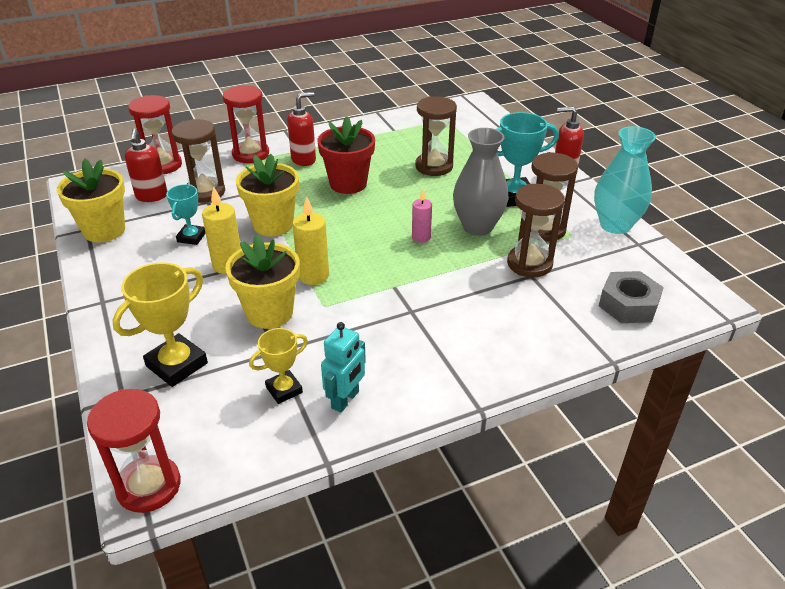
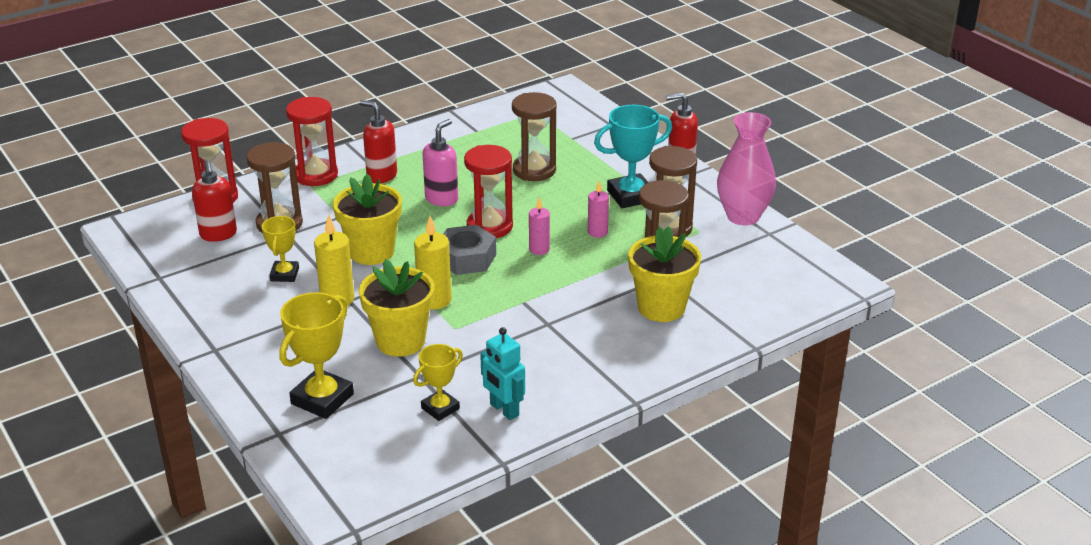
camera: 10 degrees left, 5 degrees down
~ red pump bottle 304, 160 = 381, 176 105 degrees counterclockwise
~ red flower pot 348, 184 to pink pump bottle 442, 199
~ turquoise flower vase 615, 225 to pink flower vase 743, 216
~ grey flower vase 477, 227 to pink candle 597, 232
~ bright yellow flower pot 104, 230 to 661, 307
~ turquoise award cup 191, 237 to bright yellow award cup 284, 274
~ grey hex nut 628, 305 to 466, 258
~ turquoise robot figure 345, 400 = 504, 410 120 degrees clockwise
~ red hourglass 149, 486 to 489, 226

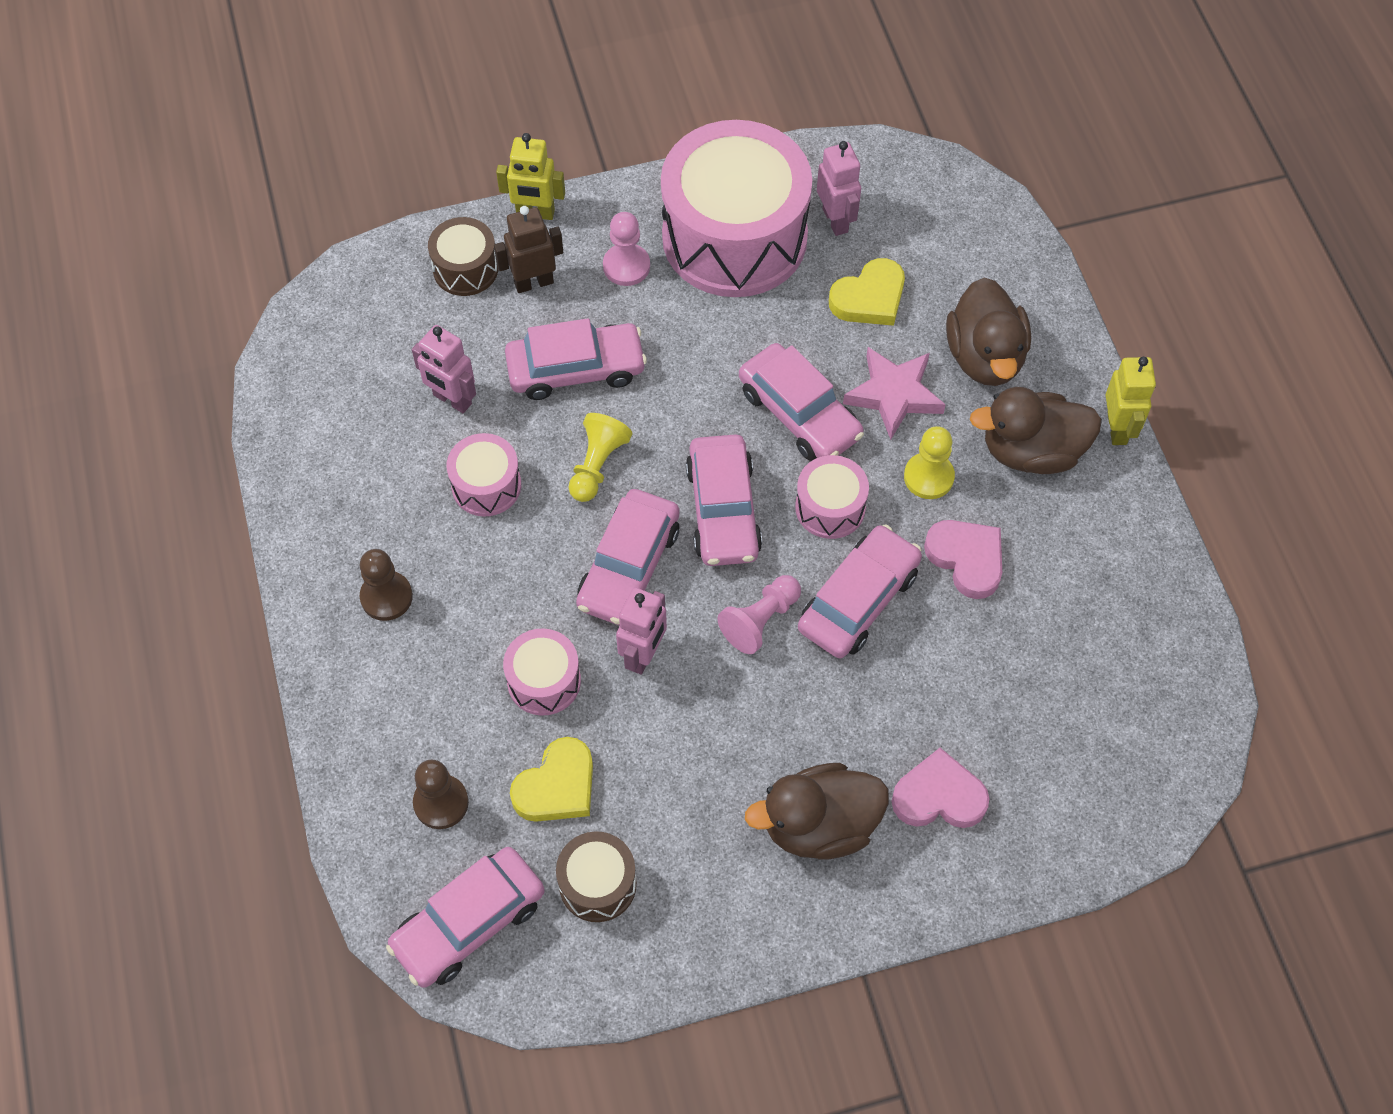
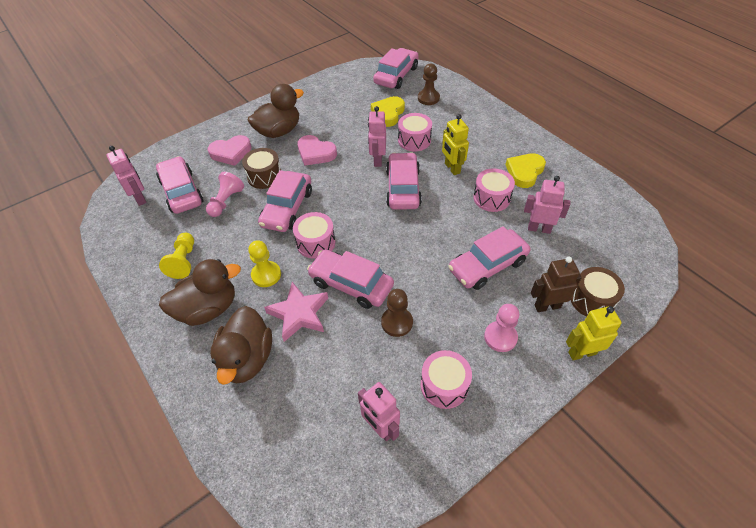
camera: 160 degrees right, 10 degrees down
~ pink drum 734, 237 = 444, 385 x0.45
~ dark brown robot figure 533, 282 = 547, 306 150 degrees counterclockwise
~ bright yellow heart shape 869, 298 to 524, 172
~ dark brown toy duck 985, 357 = 247, 359 150 degrees counterclockwise
~ bright yellow robot figure 1117, 428 to 452, 168
~ bright yellow chess pawn 597, 465 to 184, 261
~ pink car 723, 510 to 182, 192
~ pink heart shape 966, 559 to 315, 153
~ dark brown chess pawn 386, 597 to 397, 322
~ pink chess pawn 760, 620 to 226, 201
~ dark brown drum 597, 884 to 264, 176
+ pink robot figure 140, 198

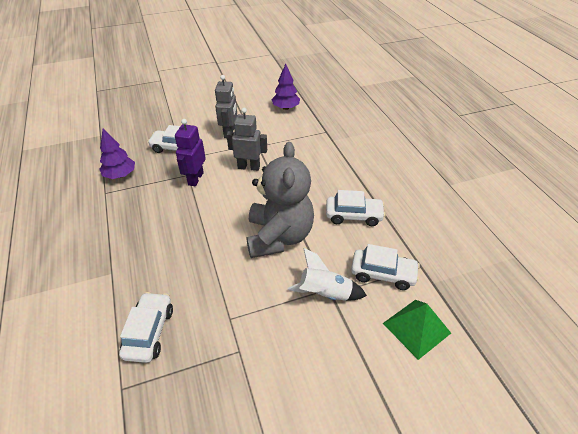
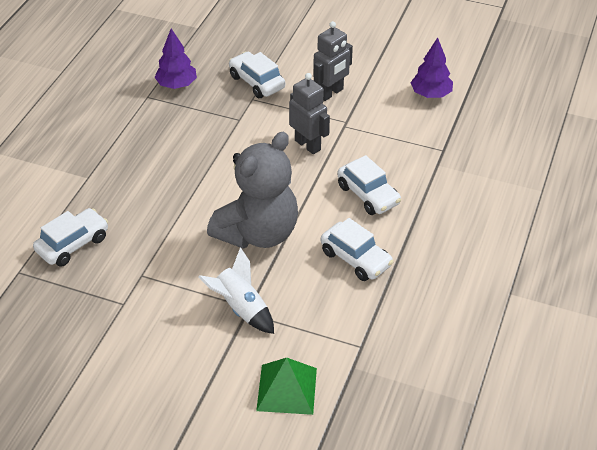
camera: 40 degrees right, 0 degrees up
- purple robot figure 195, 178
~ pure white car 383, 274 to 368, 195

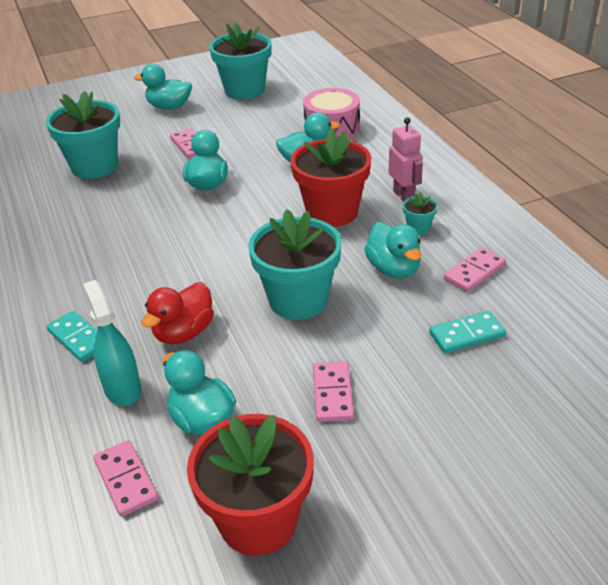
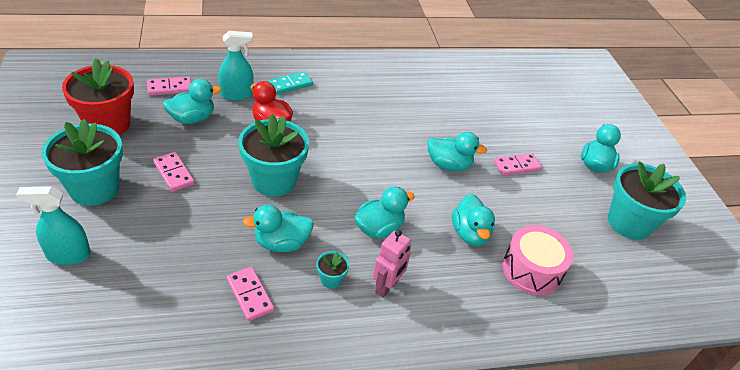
camera: 95 degrees right, 5 degrees up
~ turquoise flower pot 94, 166 to 94, 188
~ pink robot figure 404, 196 = 387, 287 45 degrees counterclockwise
~ red flower pot 332, 212 to turquoise toy duck 379, 228
- turquoise domino tile 467, 335
~ pink domino tile 332, 394 = 174, 173 45 degrees clockwise
+ turquoise spray cleaner 68, 255

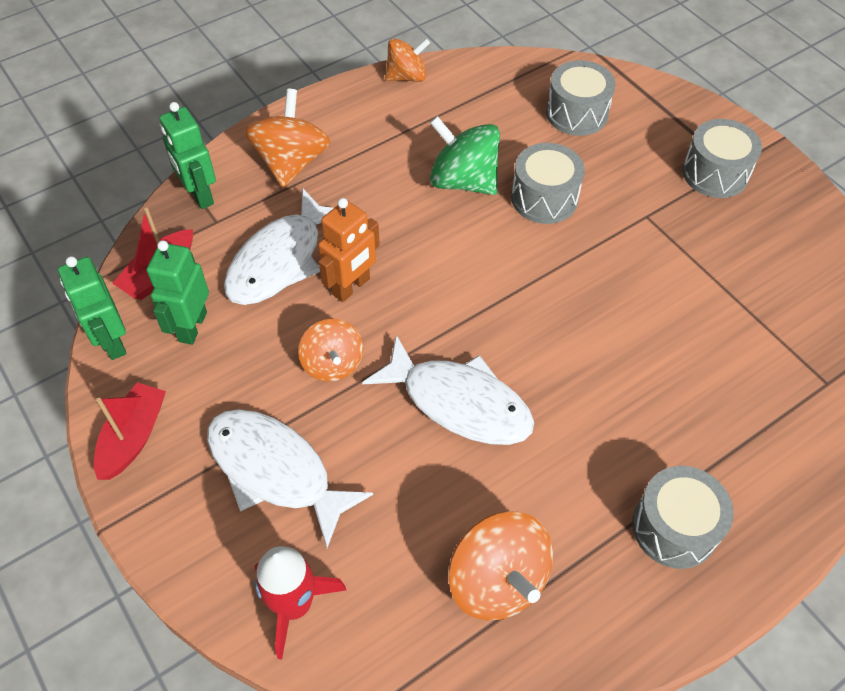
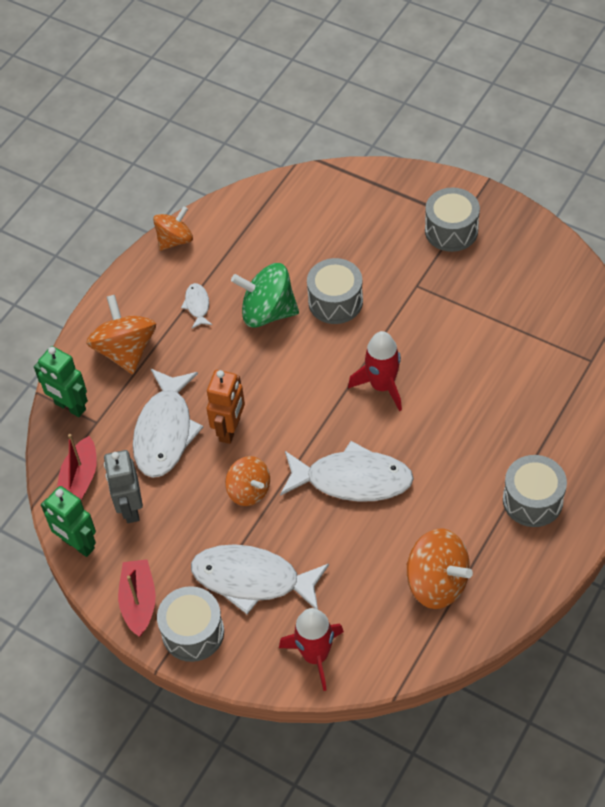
camera: 20 degrees left, 0 degrees up
~ grey drum 576, 113 to 193, 632
~ emerald robot figure 192, 326 to grey robot figure 130, 508
+ pure white toy fish 197, 305
+ red spaceship 382, 386

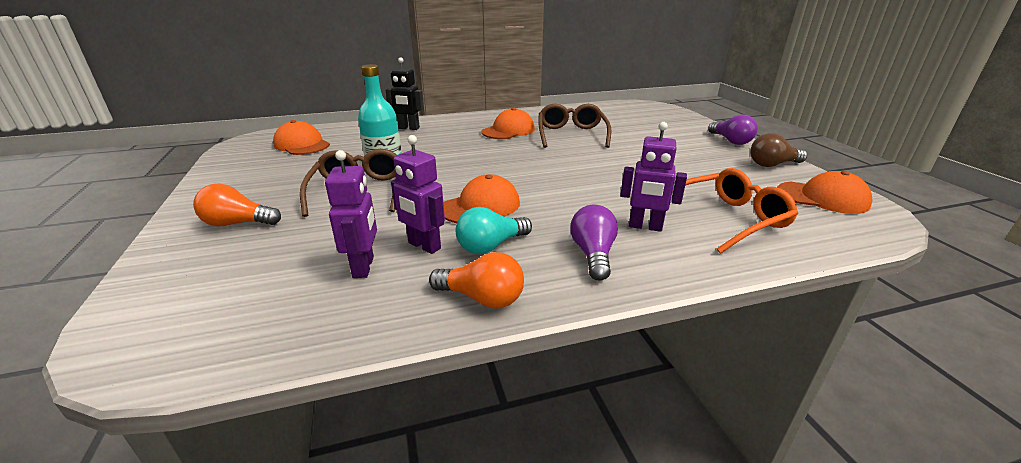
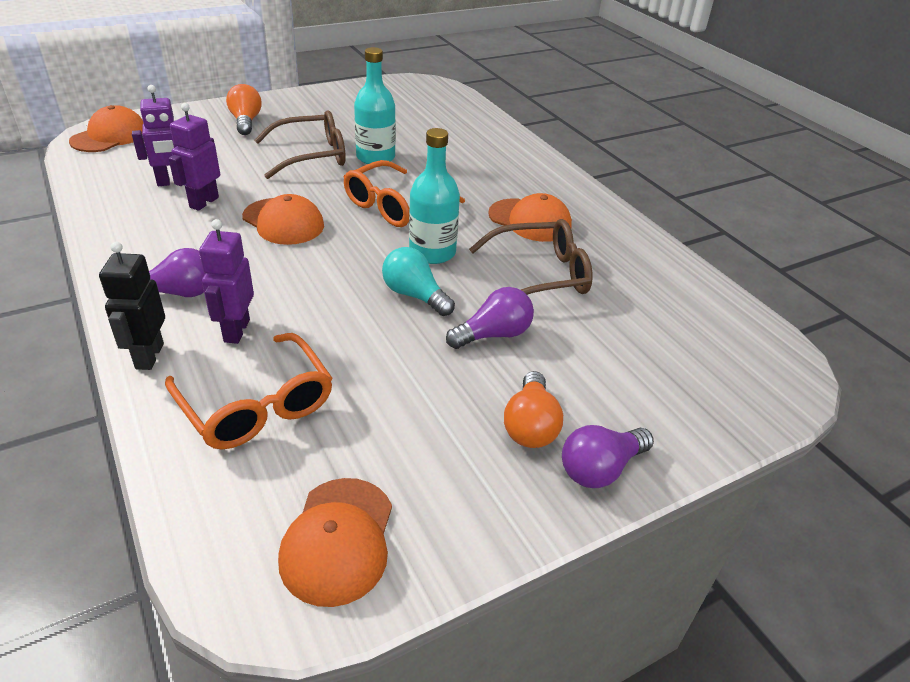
camera: 75 degrees right, 10 degrees up
~ jet-black robot figure 408, 128 to 149, 356
~ bright orange cap 302, 144 to 110, 136
- dark brown lightbulb 772, 164
~ turquoise lightbulb 491, 246 to 414, 295
~ bright orange lightbulb 482, 298 to 530, 426
+ turquoise bottle 432, 252
+ bright orange glasses 395, 206
+ purple lightbulb 493, 334

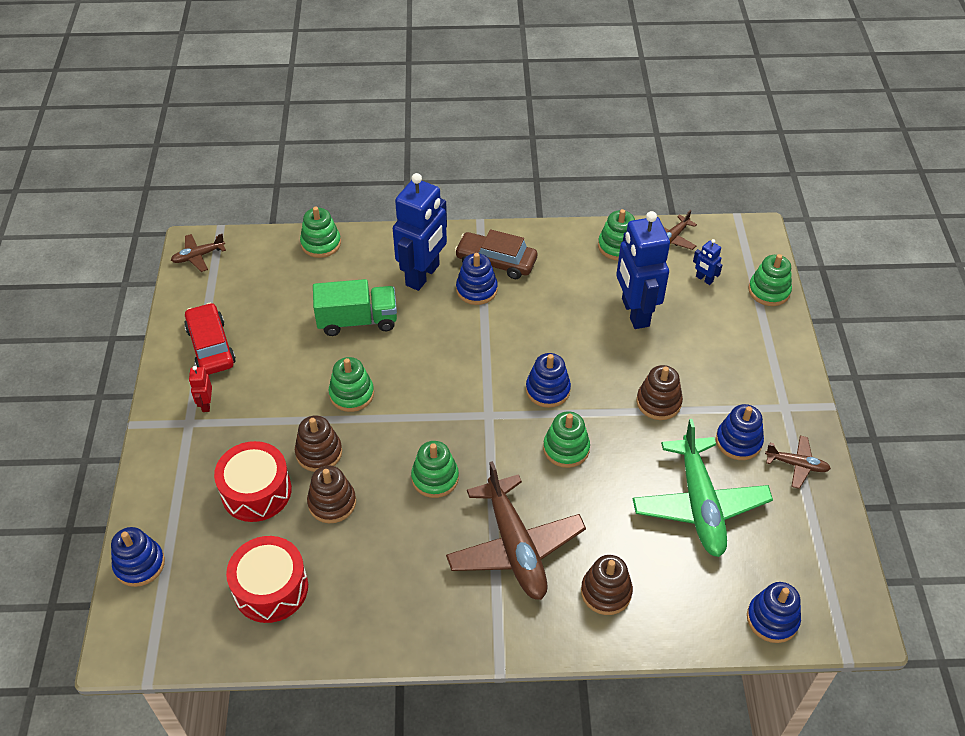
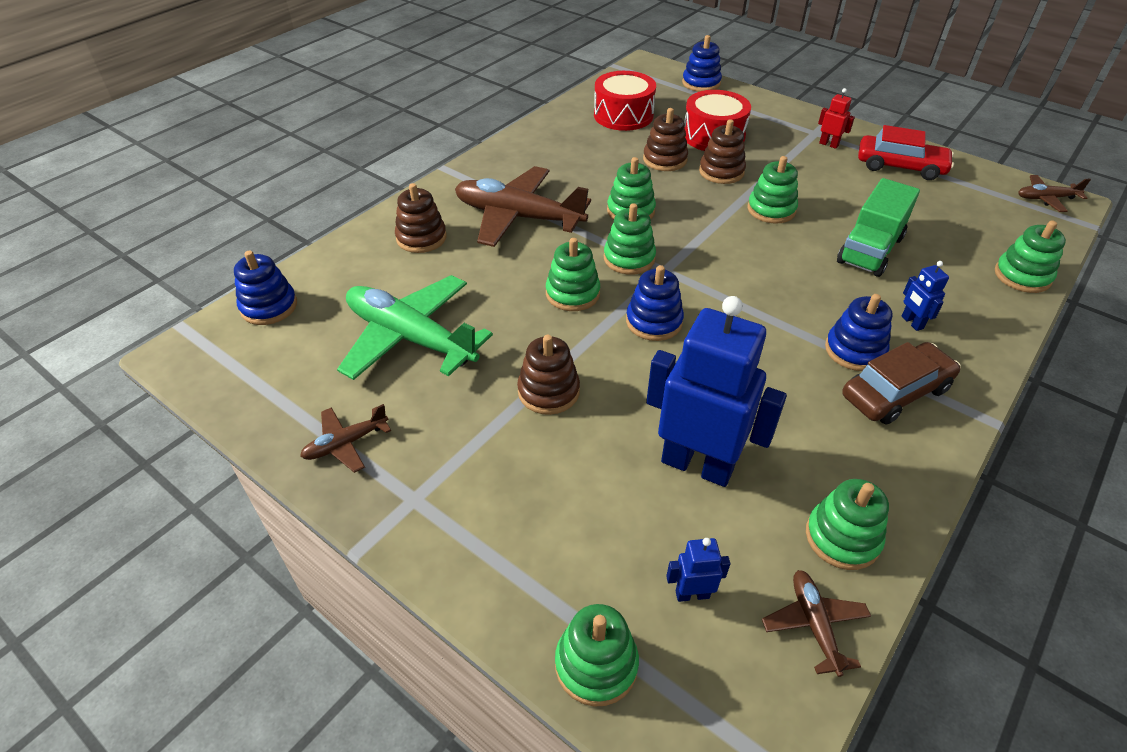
camera: 130 degrees right, 5 degrees down
~ blue robot figure 423, 275 = 911, 322 x0.42
~ dark brown toy plane 198, 256 = 1046, 199 105 degrees counterclockwise
- blue ring stacker 738, 441
+ emerald ring stacker 629, 258

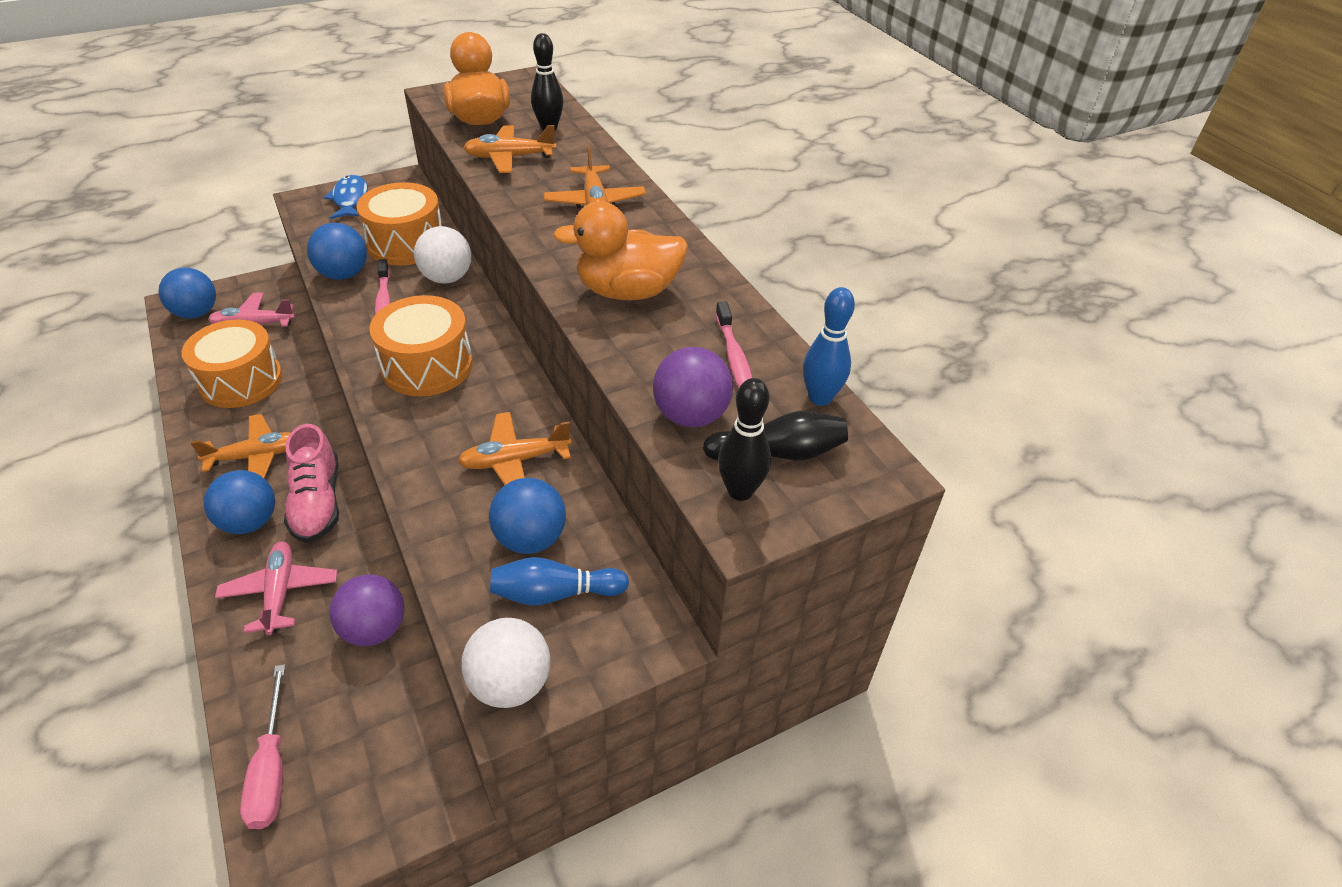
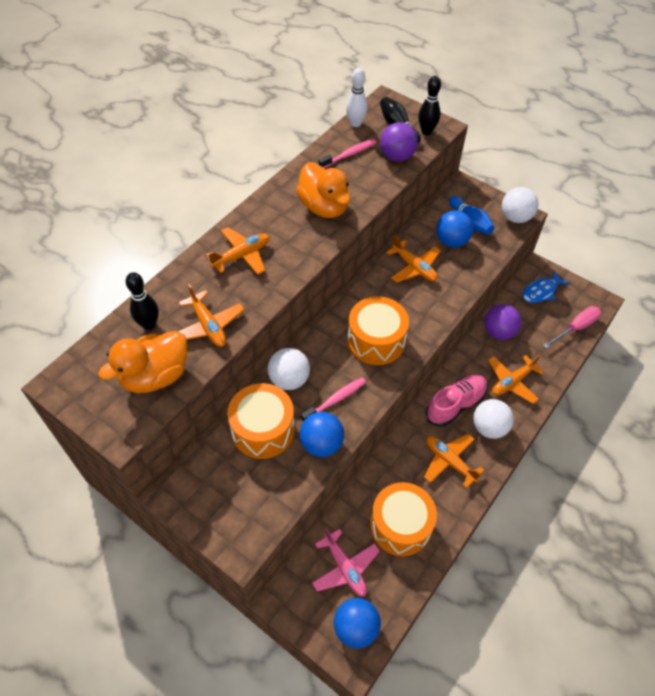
camera: 115 degrees left, 10 degrees up
~ blue toy fish 350, 199 to 541, 291
~ blue tenpin 820, 398 to pure white tenpin 355, 123
~ blue ball 250, 522 to pure white ball 489, 427
~ pink toy plane 280, 592 to bright orange toy plane 512, 382

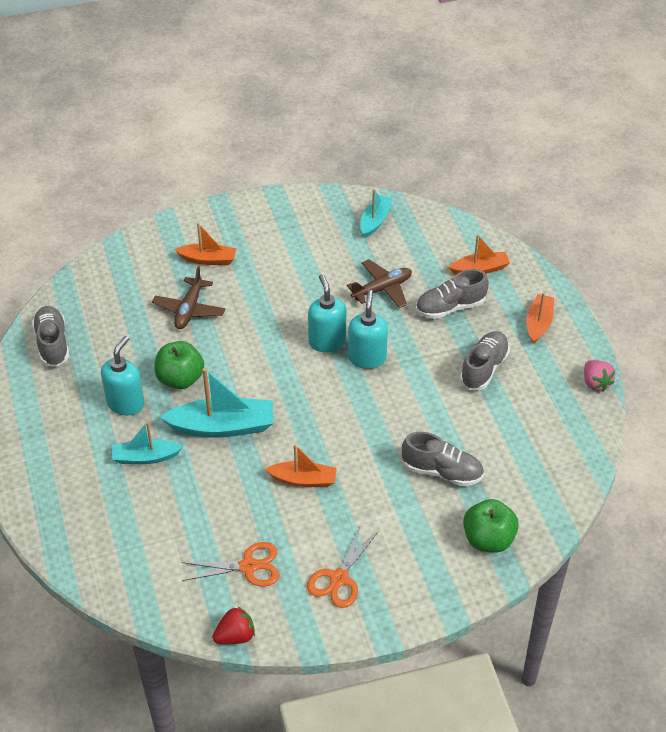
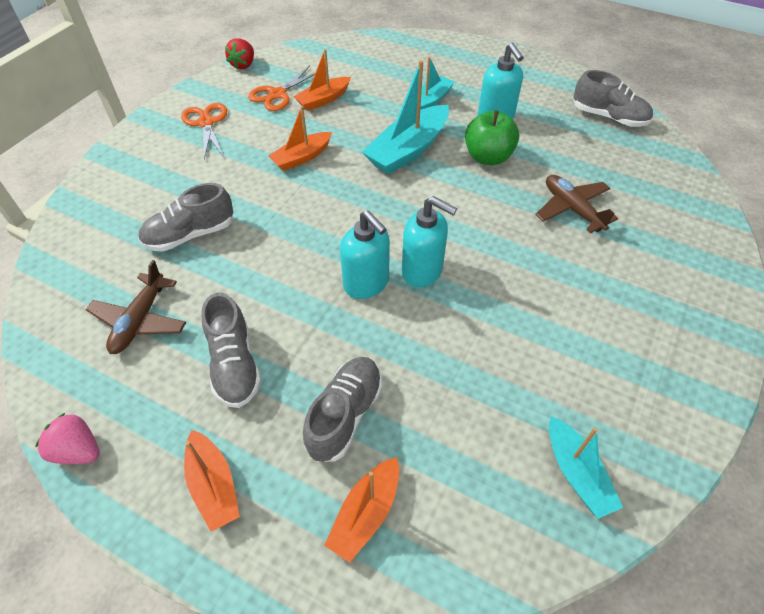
camera: 135 degrees right, 5 degrees up
~ bright orange sailboat 208, 259 to 323, 99
~ dark brown toy plane 382, 289 to 140, 320
- emerald toy apple 488, 539

